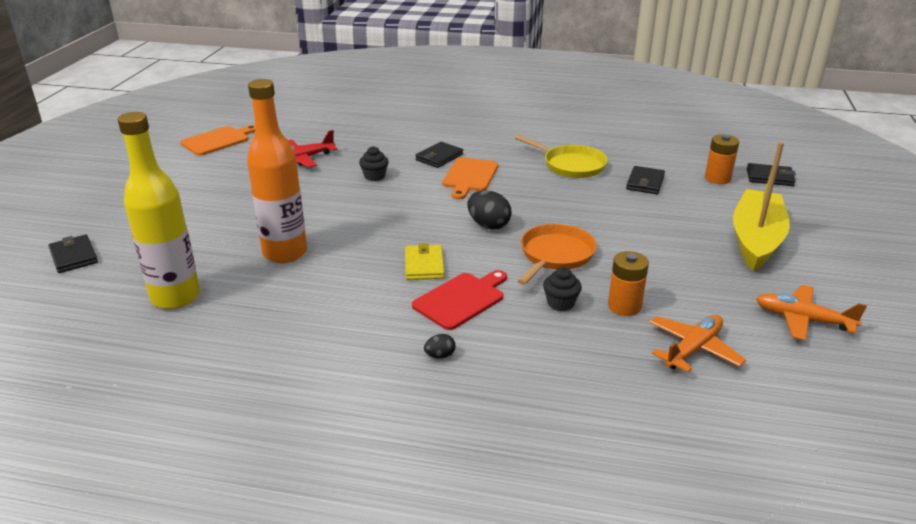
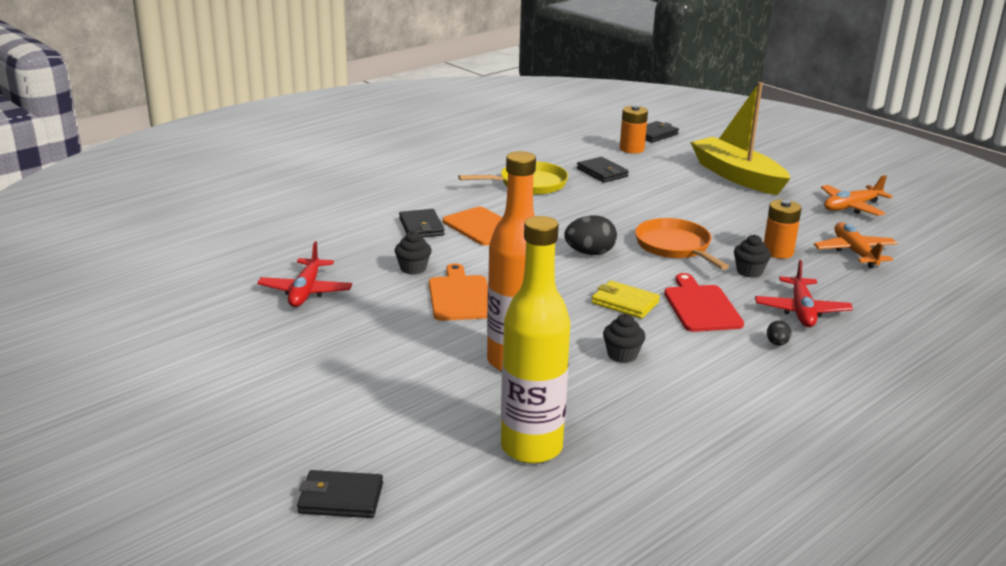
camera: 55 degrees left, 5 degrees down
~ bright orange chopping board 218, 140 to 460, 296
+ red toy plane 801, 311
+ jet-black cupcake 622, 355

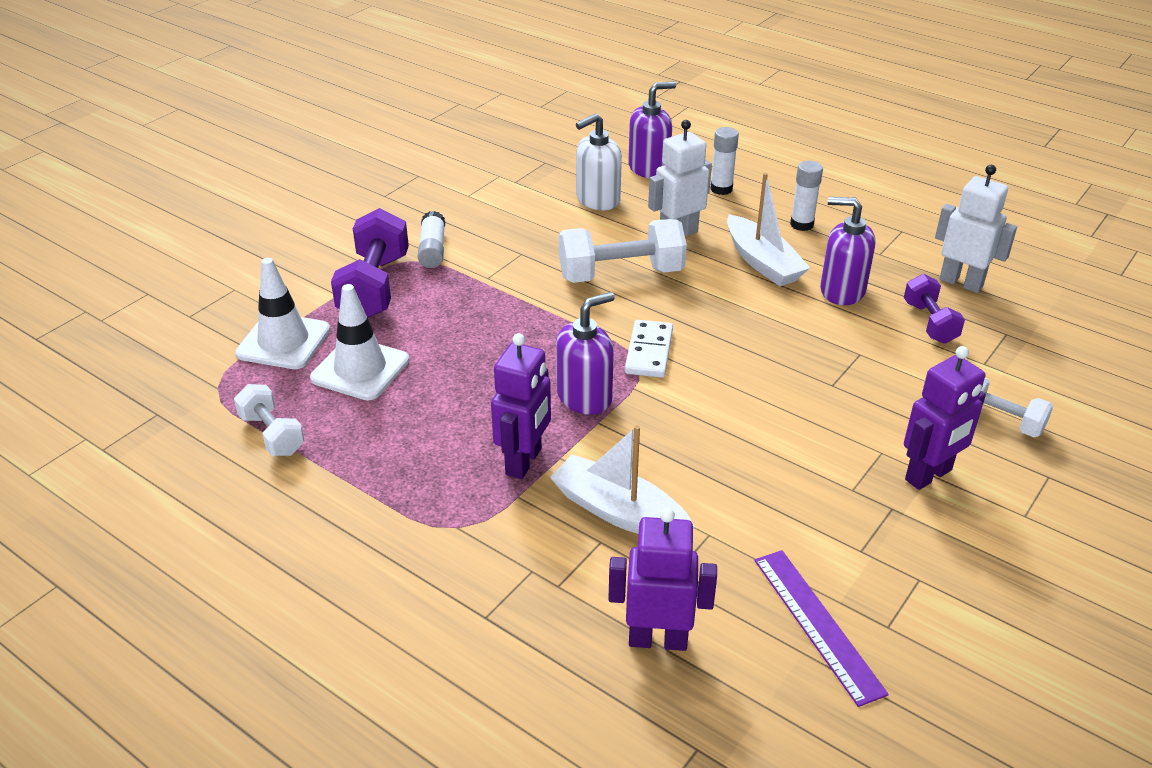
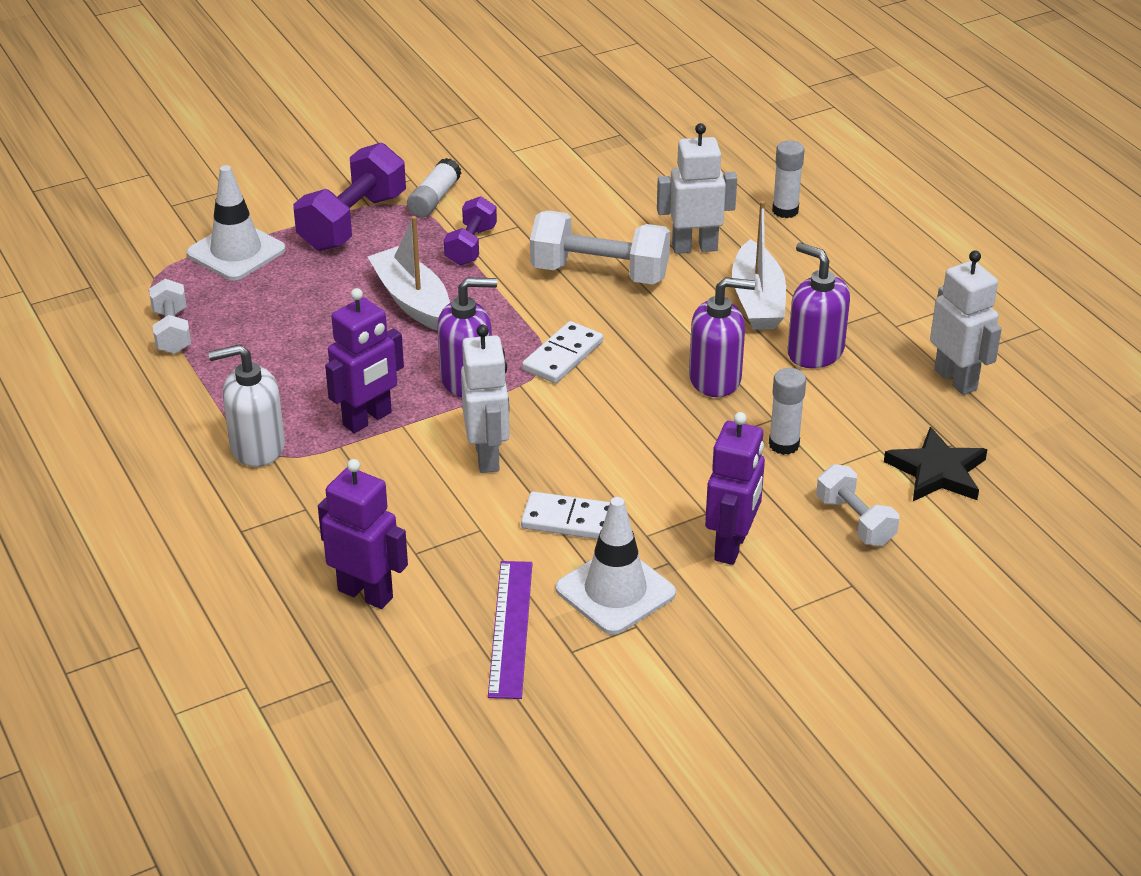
camera: 25 degrees right, 0 degrees up
~ purple pump bottle 649, 168 to 715, 379
~ pure white pump bottle 597, 200 to 257, 447
~ pure white glue stick 801, 224 to 784, 444
~ purple dumbbell 929, 323 to 471, 246
~ pure white road cone 360, 369 to 615, 591
~ purple robot figure 929, 475 = 732, 546 60 degrees counterclockwise
~ pure white sailboat 618, 511 to 412, 300
+ pure white robot figure 488, 456
+ jet-black star 937, 471
+ pure white domino tile 571, 520

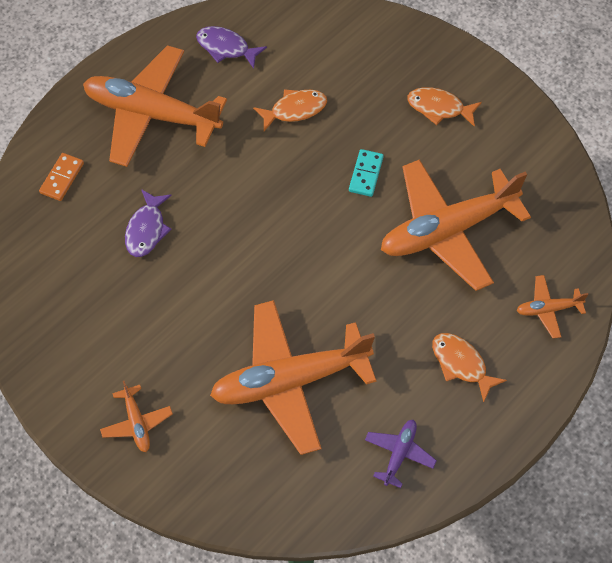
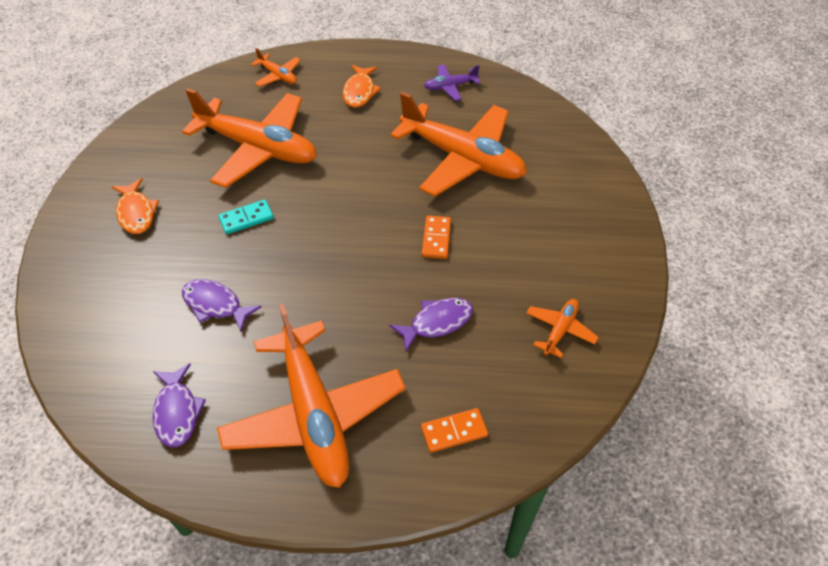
camera: 130 degrees left, 10 degrees down
~ bright orange toy fish 295, 110 to purple toy fish 215, 305
~ bright orange toy plane 137, 423 to 559, 330
+ bright orange domino tile 436, 239

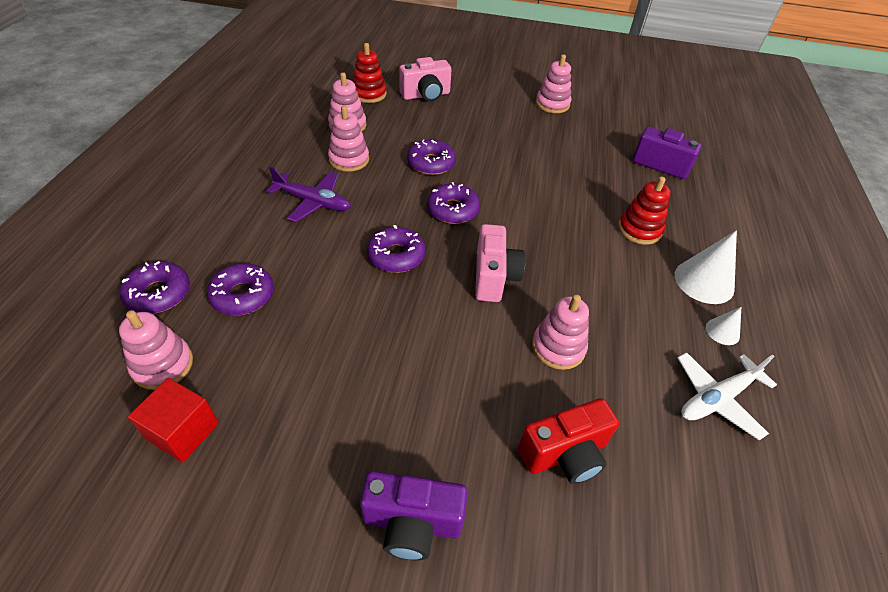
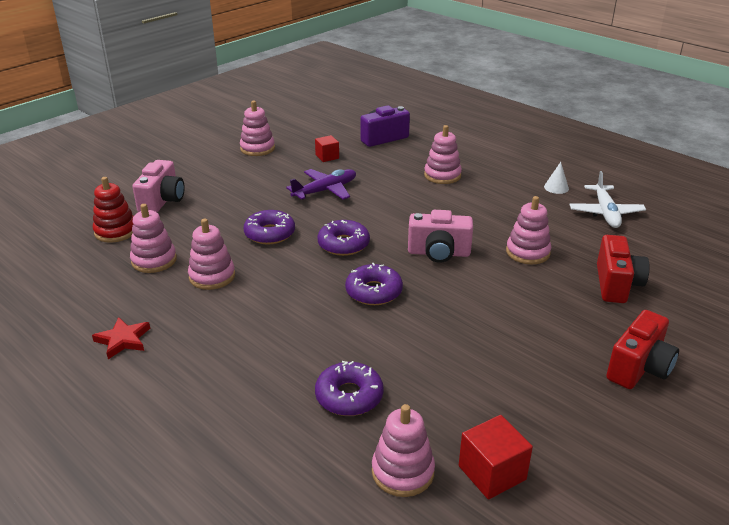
camera: 55 degrees left, 15 degrees down
~ purple toy plane 313, 202 to 325, 191
~ red ring stacker 639, 229 to pink ring stacker 442, 175
~ pink camera 494, 277 = 439, 253 150 degrees clockwise
- pure white solid cone 704, 281
- purple donut 158, 294
~ purple camera 412, 523 to red camera 639, 368
+ red solid cube 327, 157
+ red star 123, 340

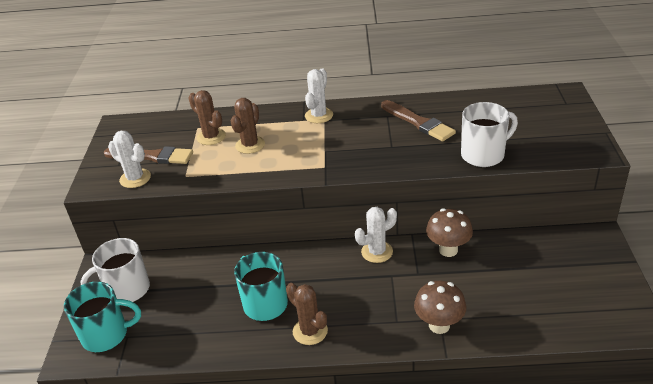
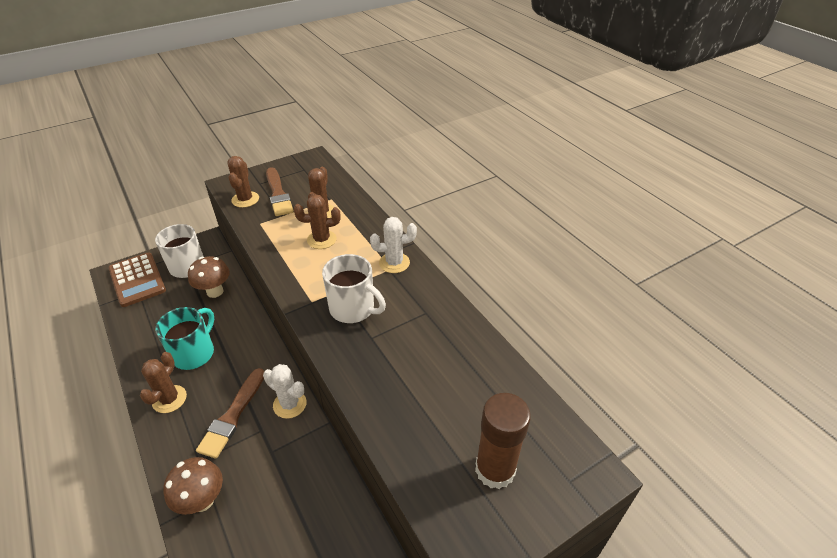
camera: 55 degrees right, 5 degrees up
~ dark brown paintbrush 418, 122 to 232, 416
~ pure white mug 483, 155 to 353, 309
~ pure white prickly plant 135, 178 to dark brown prickly plant 245, 199
~ dark brown toadstool 448, 250 to 215, 291
~ turquoise mug 106, 335 to dark brown pocket calculator 137, 280
+ dark brown glue stick 495, 469

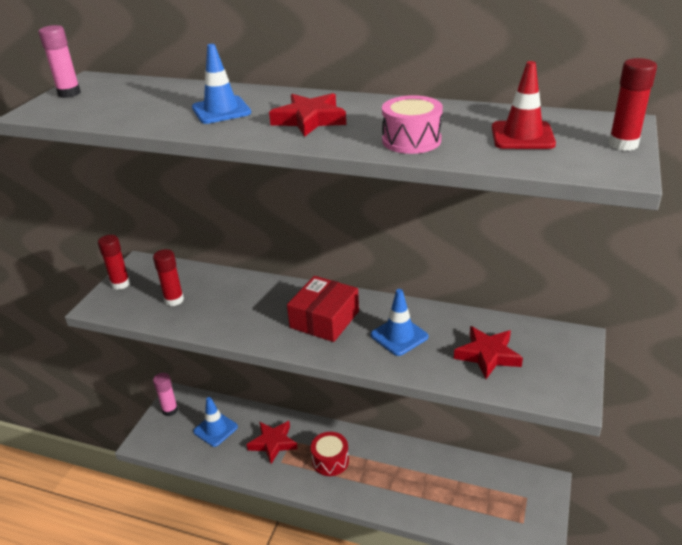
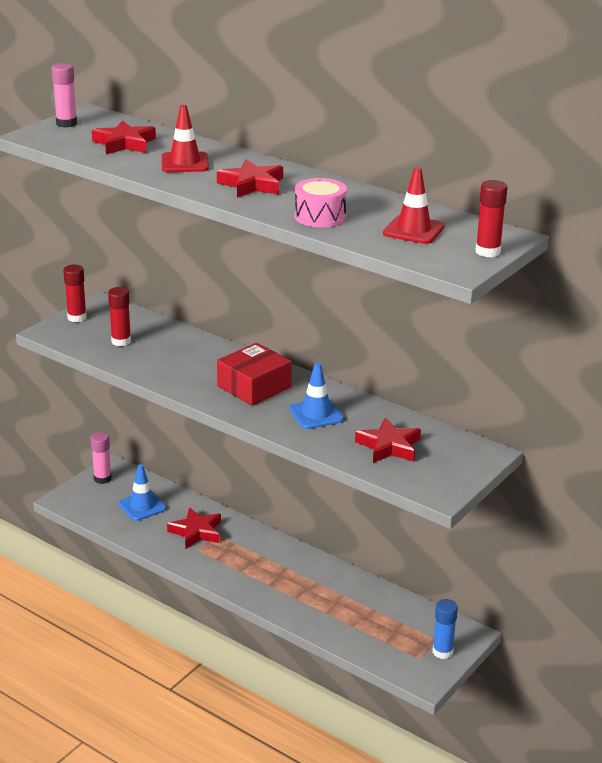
camera: 15 degrees right, 5 degrees down
~ blue road cone 221, 110 to red road cone 185, 163
- red drum 330, 461
+ red star 124, 143
+ blue glue stick 442, 652

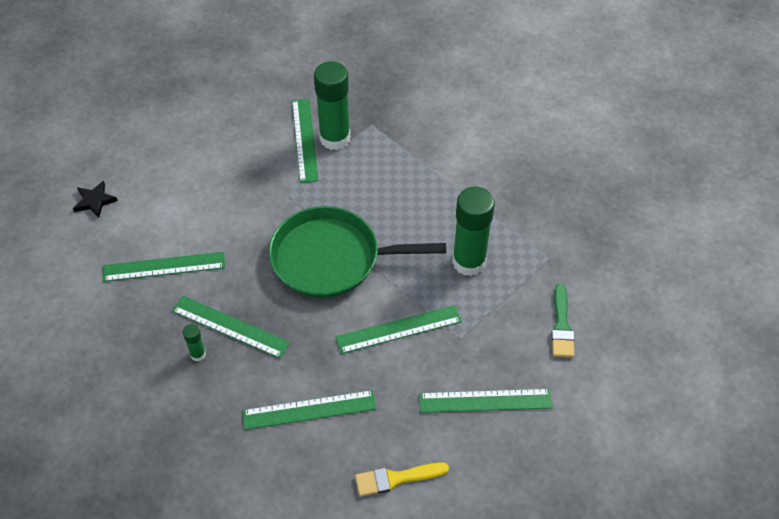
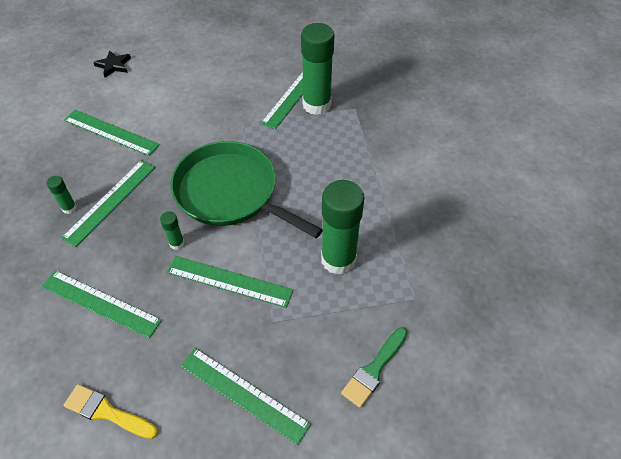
camera: 35 degrees right, 0 degrees up
~ emerald straightedge 230, 327 = 110, 201 60 degrees clockwise
+ emerald glue stick 177, 243

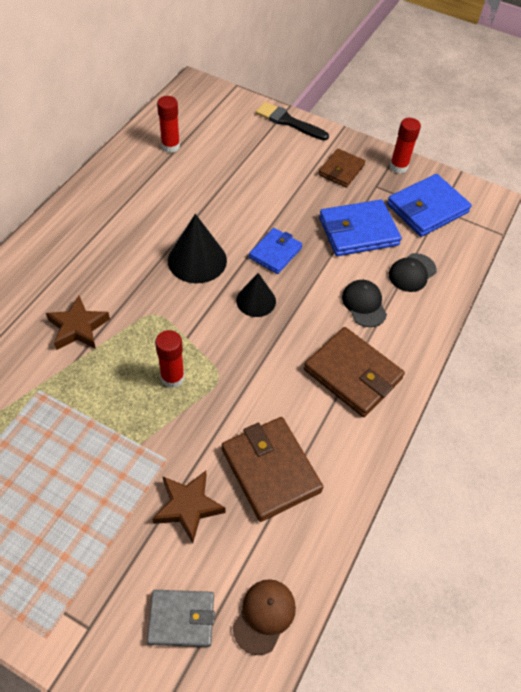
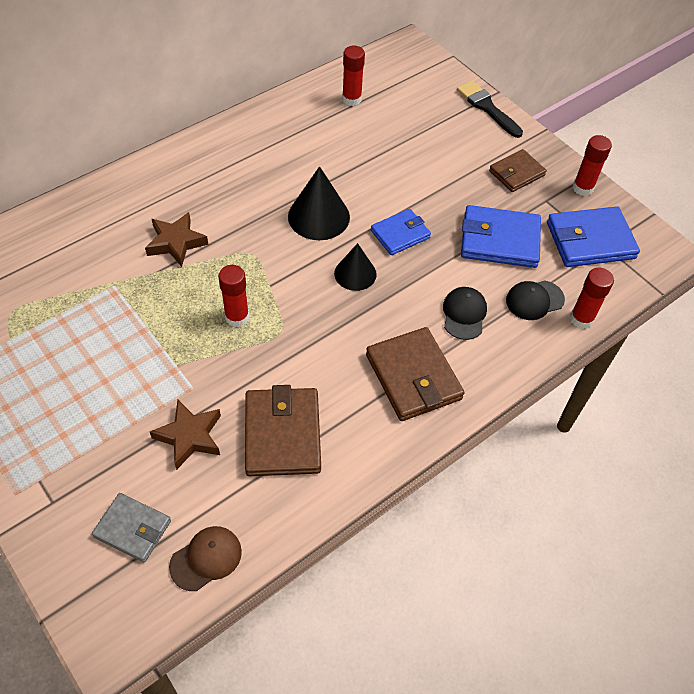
camera: 25 degrees right, 0 degrees up
+ red glue stick 581, 319

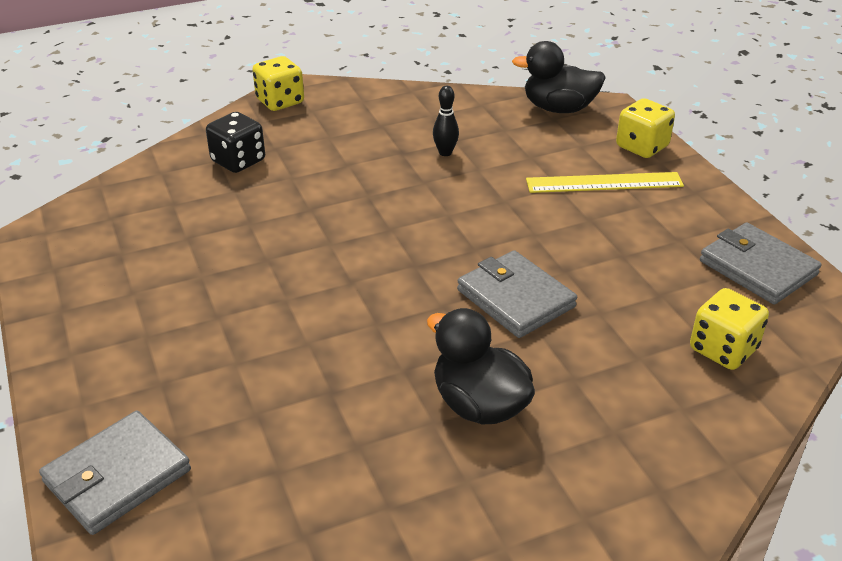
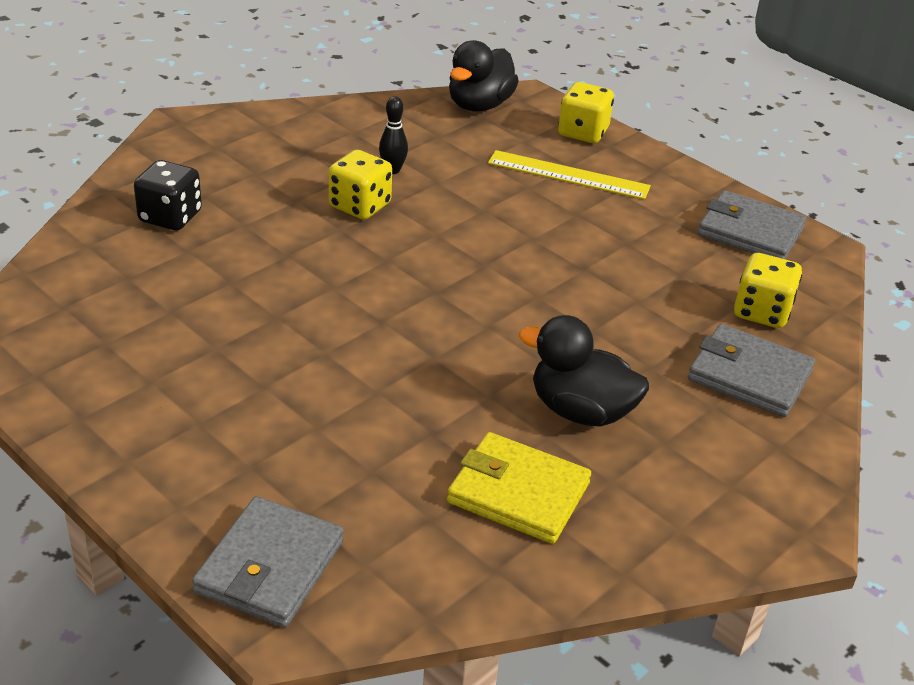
camera: 25 degrees left, 0 degrees up
~ jet-black toy duck 558, 108 = 479, 105 45 degrees counterclockwise
~ bright yellow die 280, 101 to 360, 206
~ bright yellow straightedge 604, 182 = 568, 175 45 degrees clockwise
~ grey billfold 515, 298 to 749, 376
+ bright yellow billfold 518, 493

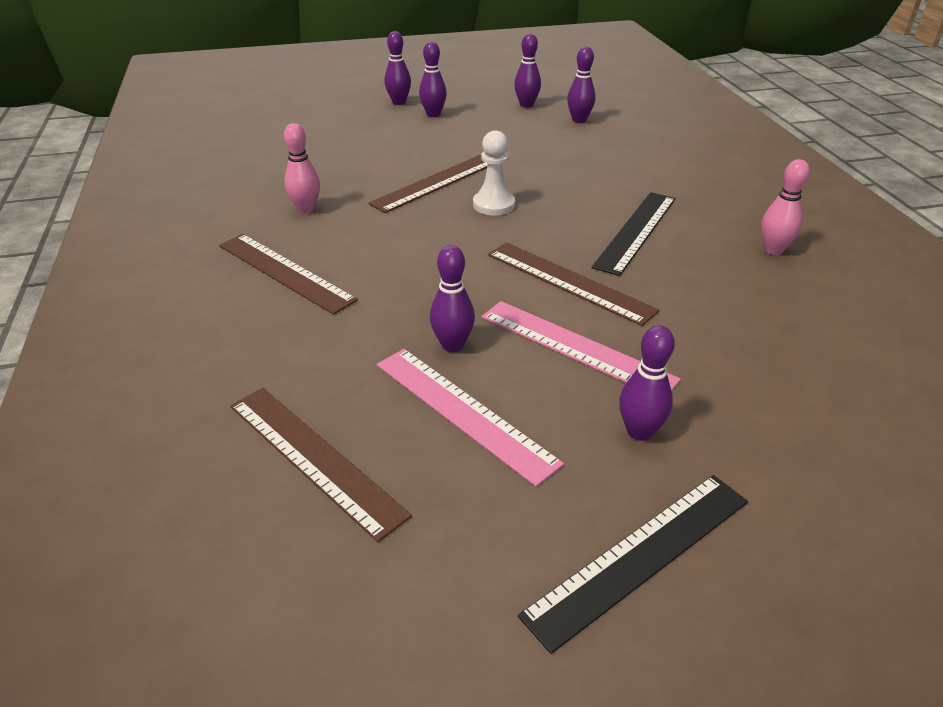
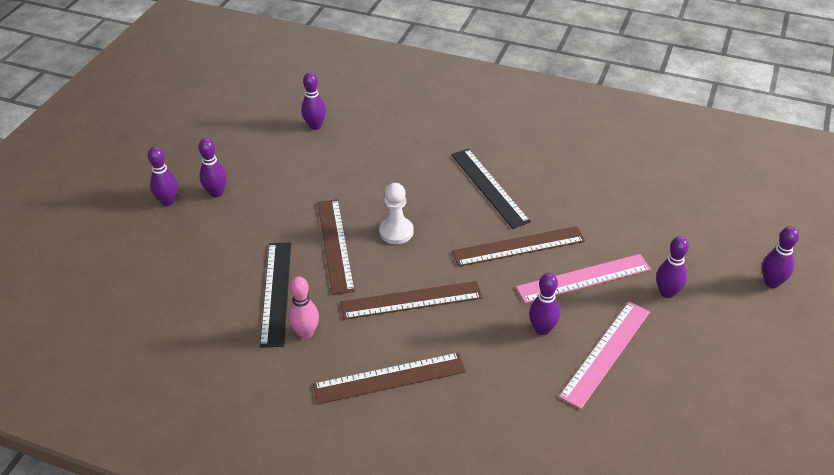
camera: 55 degrees left, 5 degrees up
~ purple tenpin 526, 105 to 771, 283
- pink tenpin 773, 250
~ pink straightedge 463, 411 = 605, 353 45 degrees counterclockwise
~ dark brown straightedge 314, 458 to 411, 300
~ jet-black straightedge 640, 555 to 276, 292

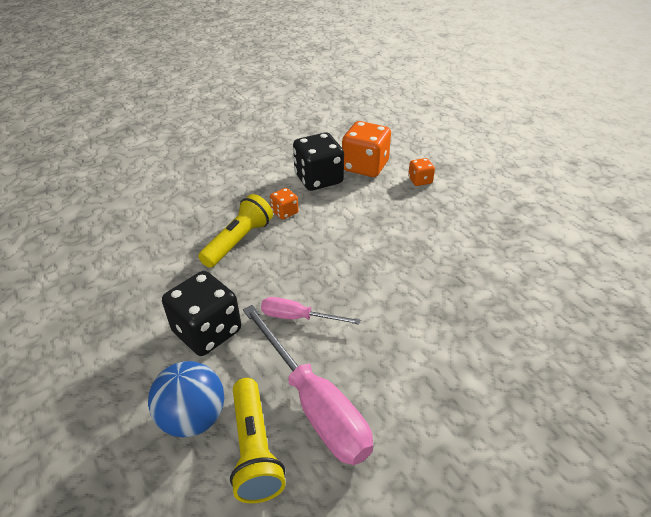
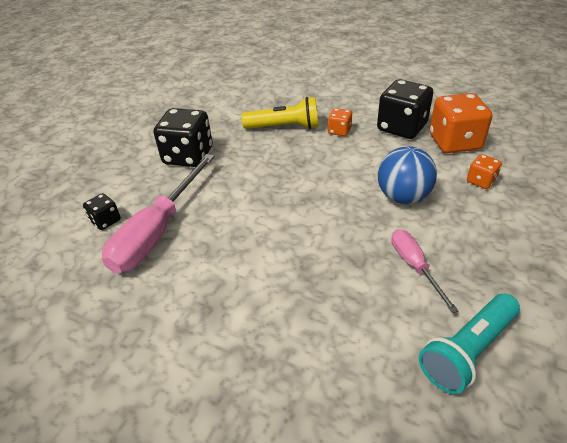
camera: 60 degrees right, 0 degrees up
~ pink hand screwdriver 298, 317 to 414, 266
~ blue ball 193, 417 to 403, 197
~ bright yellow torch 254, 449 to jet-black die 105, 221
+ turquoise torch 467, 351

